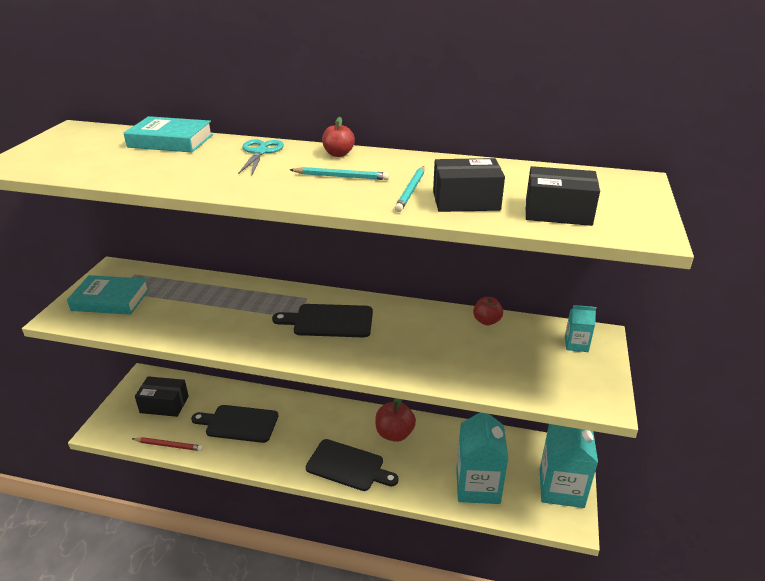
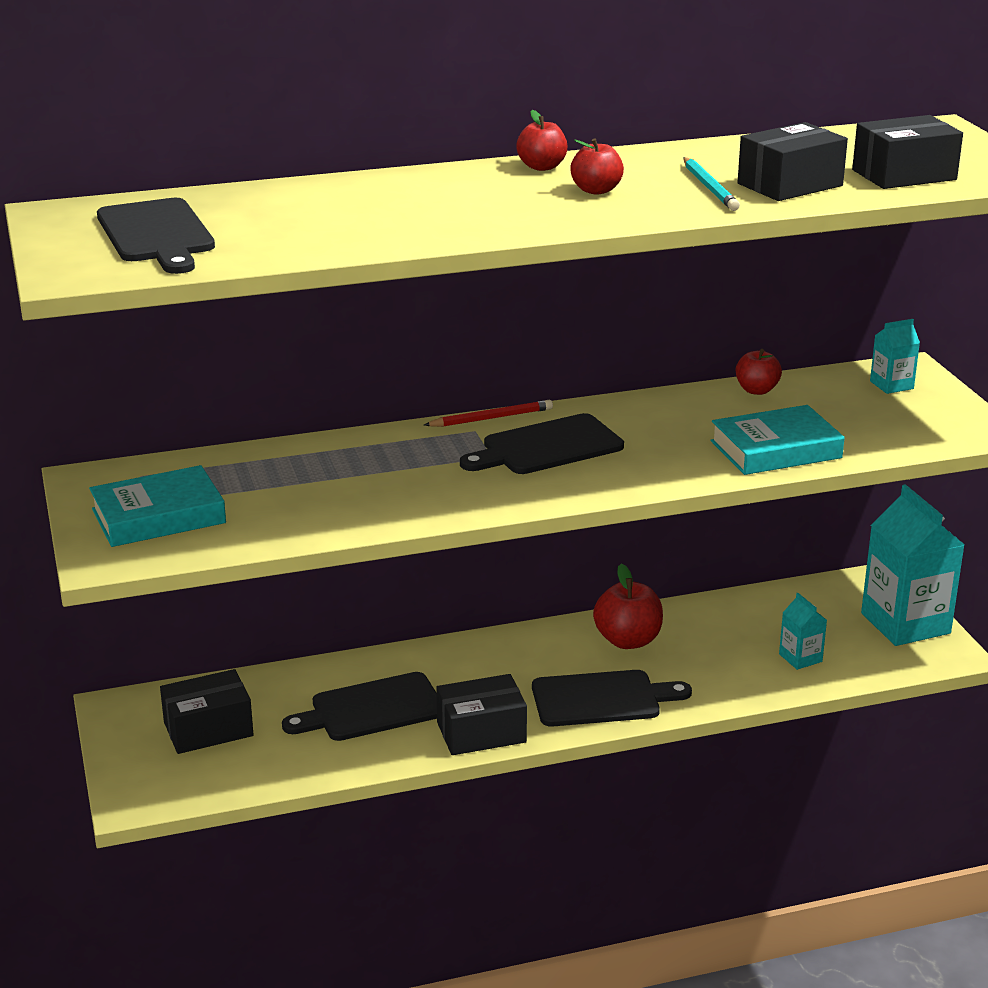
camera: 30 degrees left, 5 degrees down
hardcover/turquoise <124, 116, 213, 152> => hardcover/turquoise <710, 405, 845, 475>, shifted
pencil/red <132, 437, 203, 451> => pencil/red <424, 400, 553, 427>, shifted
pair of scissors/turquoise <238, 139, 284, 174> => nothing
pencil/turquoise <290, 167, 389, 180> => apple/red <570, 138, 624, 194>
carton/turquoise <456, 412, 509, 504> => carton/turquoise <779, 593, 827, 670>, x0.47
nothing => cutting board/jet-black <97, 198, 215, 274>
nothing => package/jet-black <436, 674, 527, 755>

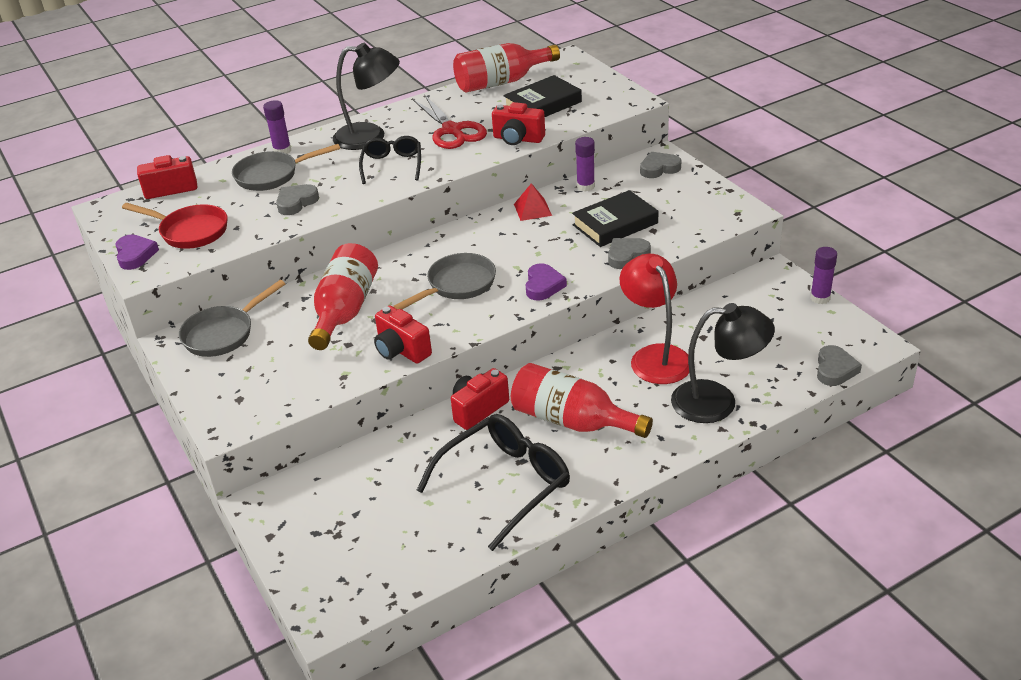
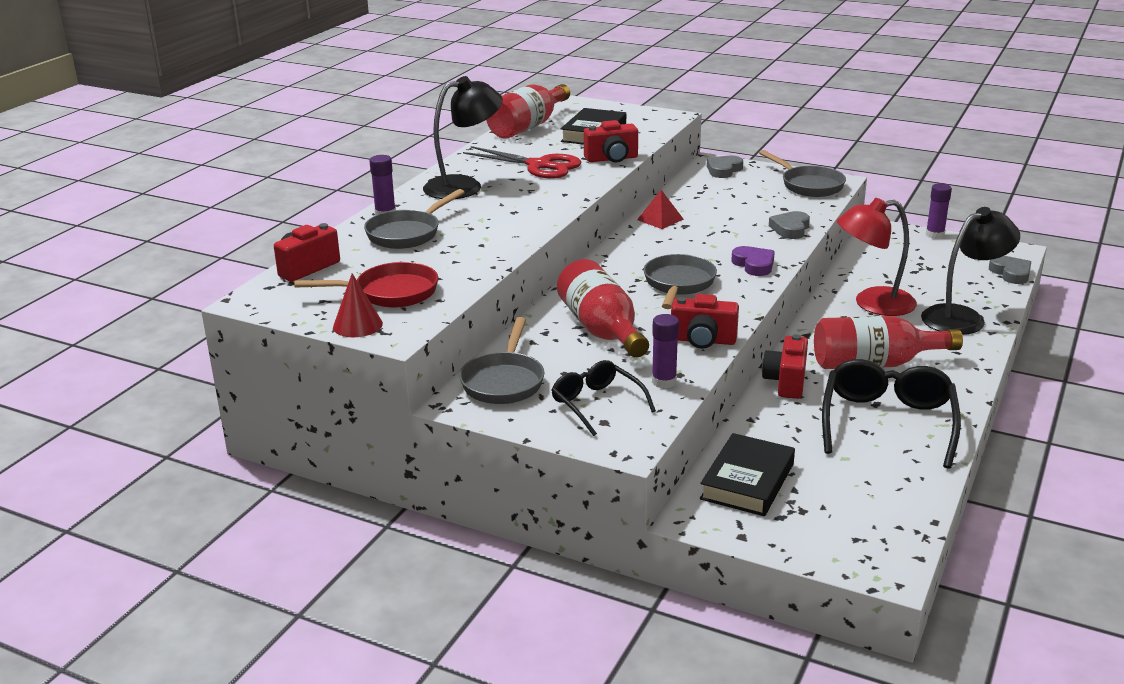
camera: 35 degrees left, 10 degrees down
heart/violet <115, 234, 159, 270> => cone shape/red <333, 273, 383, 337>
heart/grey <276, 184, 319, 215> => nothing
spectacles/jet-black <359, 136, 421, 184> => spectacles/jet-black <551, 360, 656, 436>, shifted
hardcover/jet-black <572, 190, 658, 247> => hardcover/jet-black <700, 433, 795, 516>, shifted
stick of glue/violet <575, 137, 595, 192> => stick of glue/violet <652, 314, 679, 388>, shifted
desk lamp/red <619, 254, 689, 384> => desk lamp/red <837, 198, 917, 316>, 45 degrees counterclockwise
nothing => skillet/grey <759, 150, 846, 197>

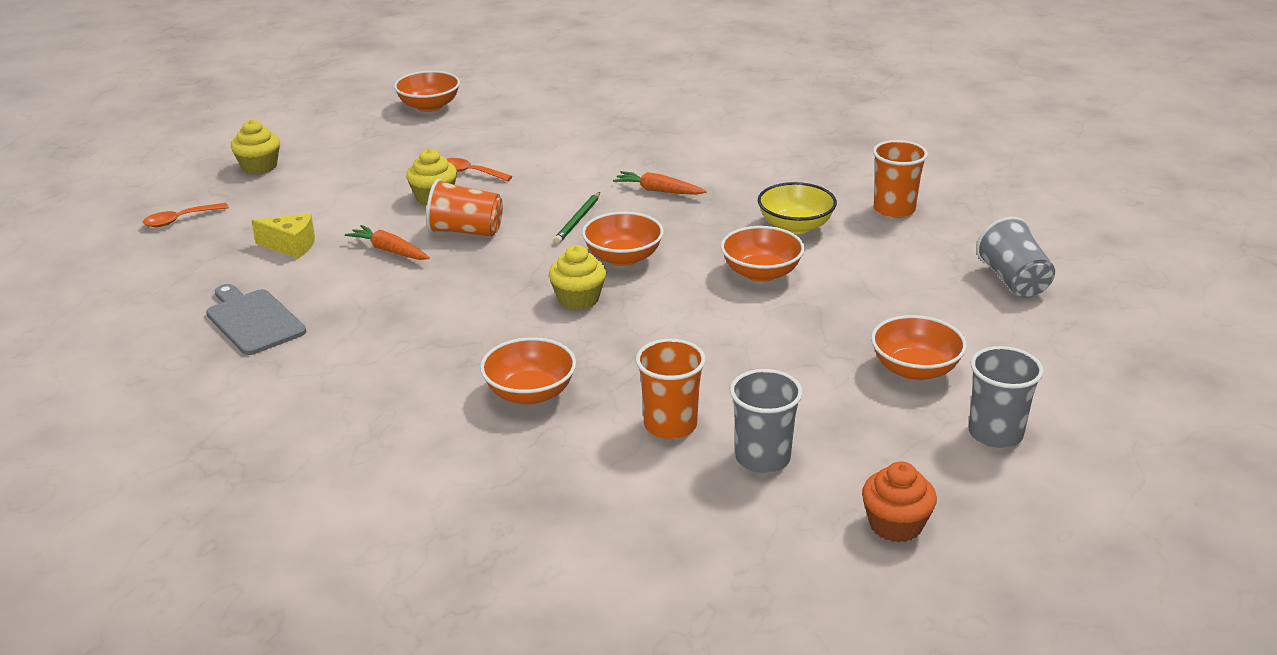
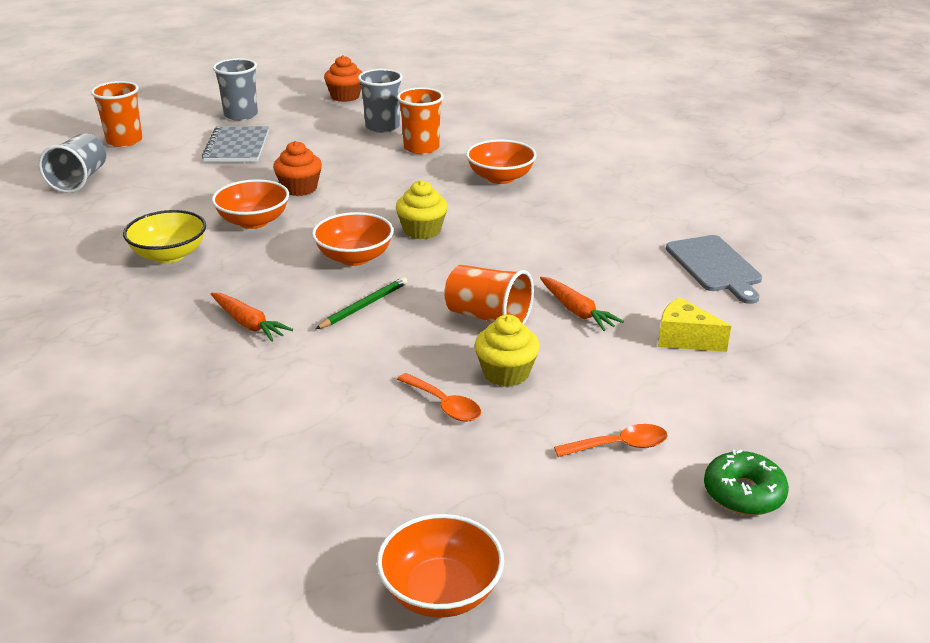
camera: 160 degrees left, 0 degrees up
spoon/orange <143, 203, 229, 227> => spoon/orange <554, 424, 668, 457>, shifted
cupcake/golden <231, 120, 280, 174> => donut/green <704, 450, 789, 515>
bowl/orange <871, 315, 967, 380> => notebook/grey <202, 126, 269, 162>
tumbler/orange <873, 140, 928, 218> => tumbler/orange <91, 81, 142, 147>, shifted
nothing => cupcake/orange <273, 141, 322, 196>

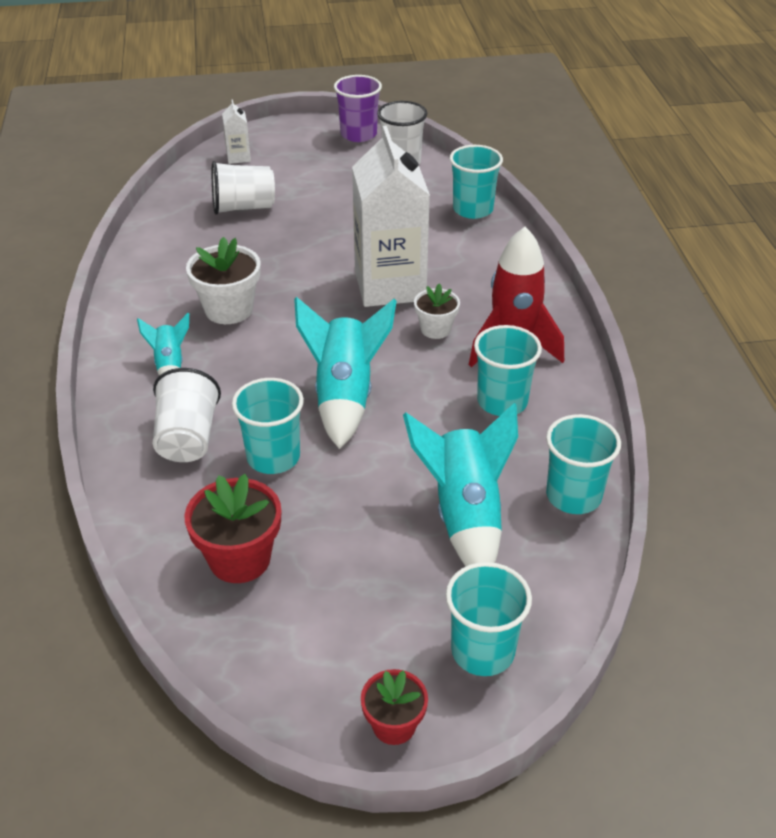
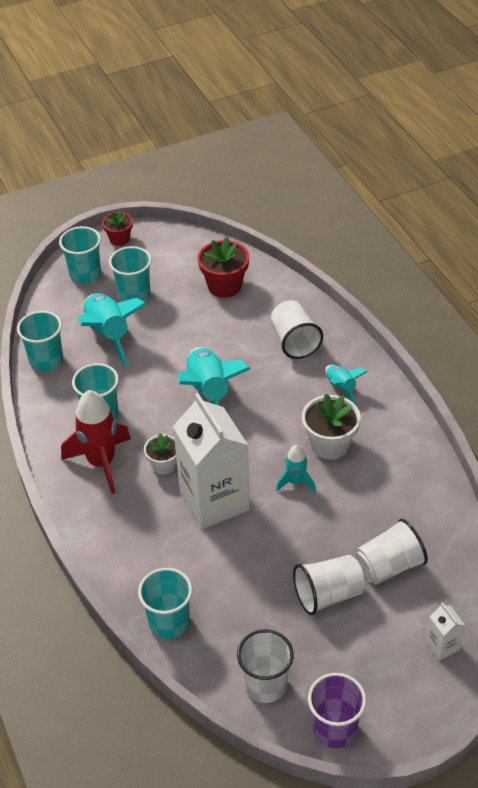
camera: 165 degrees right, 5 degrees up
tumbler/turquoise <232, 378, 304, 474> => tumbler/turquoise <109, 246, 151, 302>, shifted
nothing => toy rocket/turquoise <276, 445, 316, 492>
nothing => tumbler/pure white <293, 555, 365, 615>

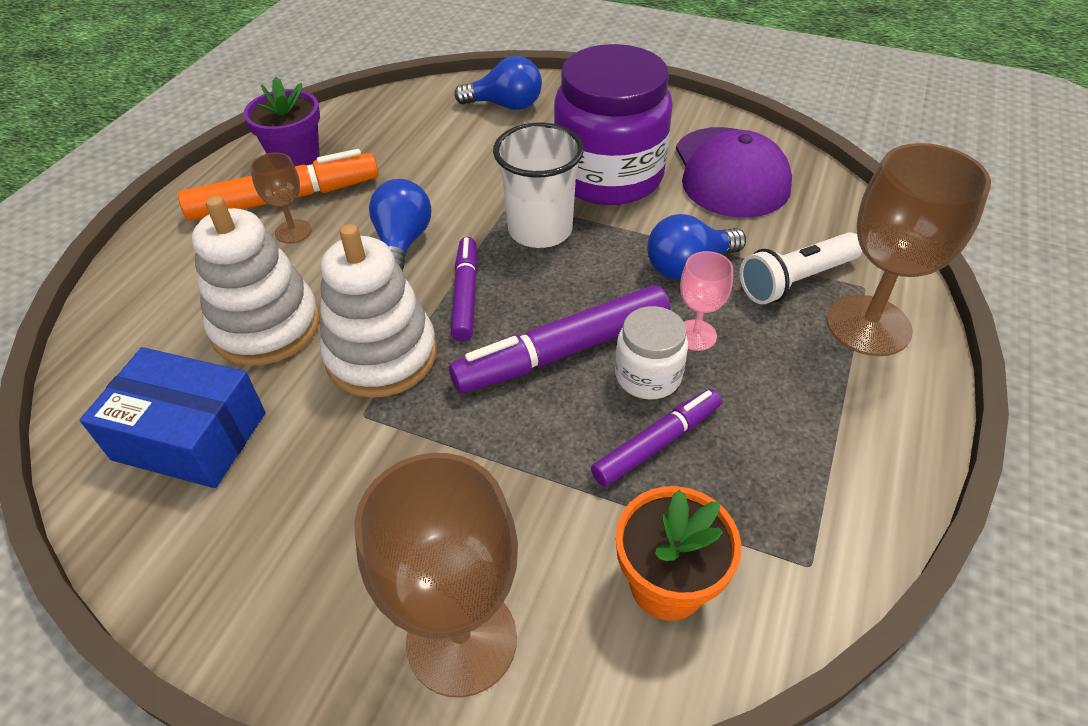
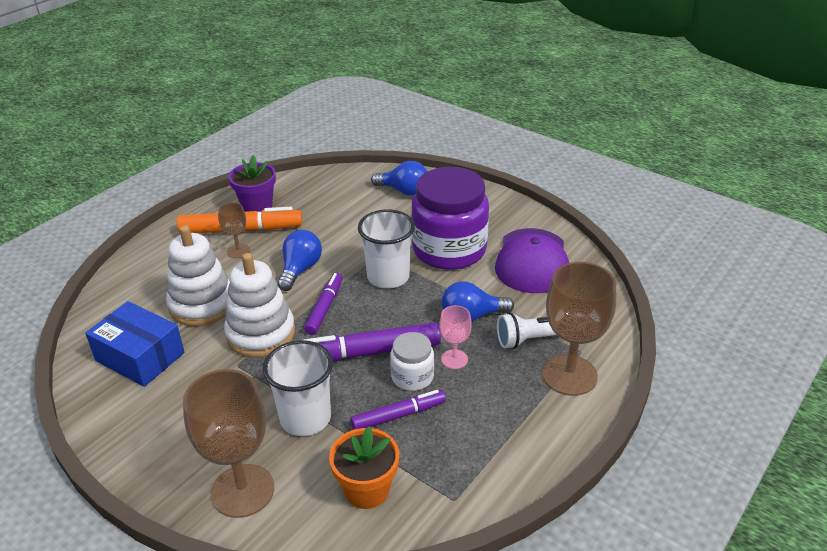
camera: 15 degrees right, 10 degrees down
nothing => tumbler/pure white <263, 340, 333, 436>

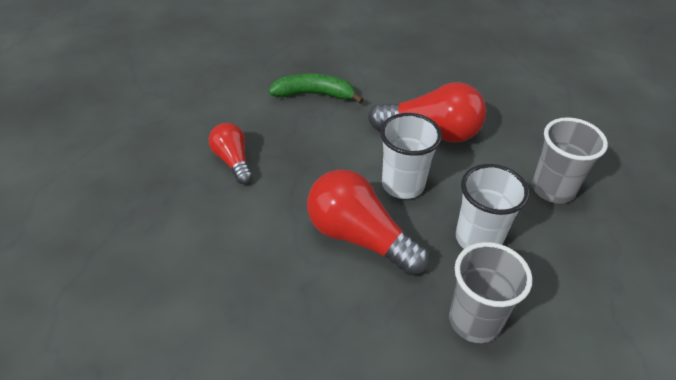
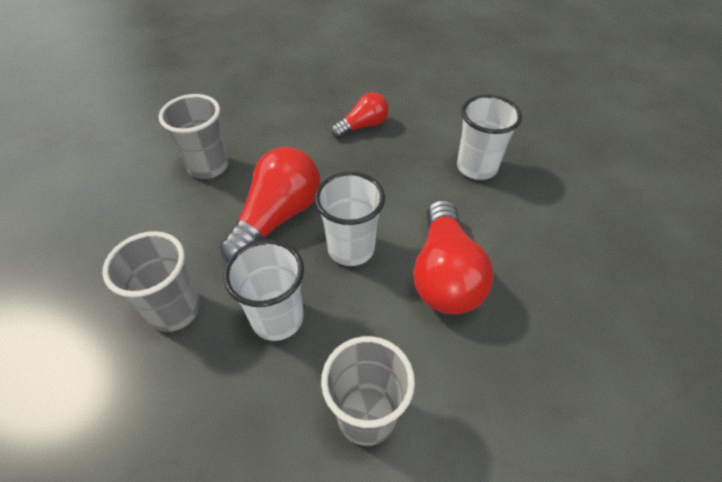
camera: 85 degrees right, 5 degrees up
banana fruit/green <269, 74, 364, 104> => tumbler/pure white <457, 95, 522, 180>
nothing => tumbler/grey <159, 94, 229, 179>

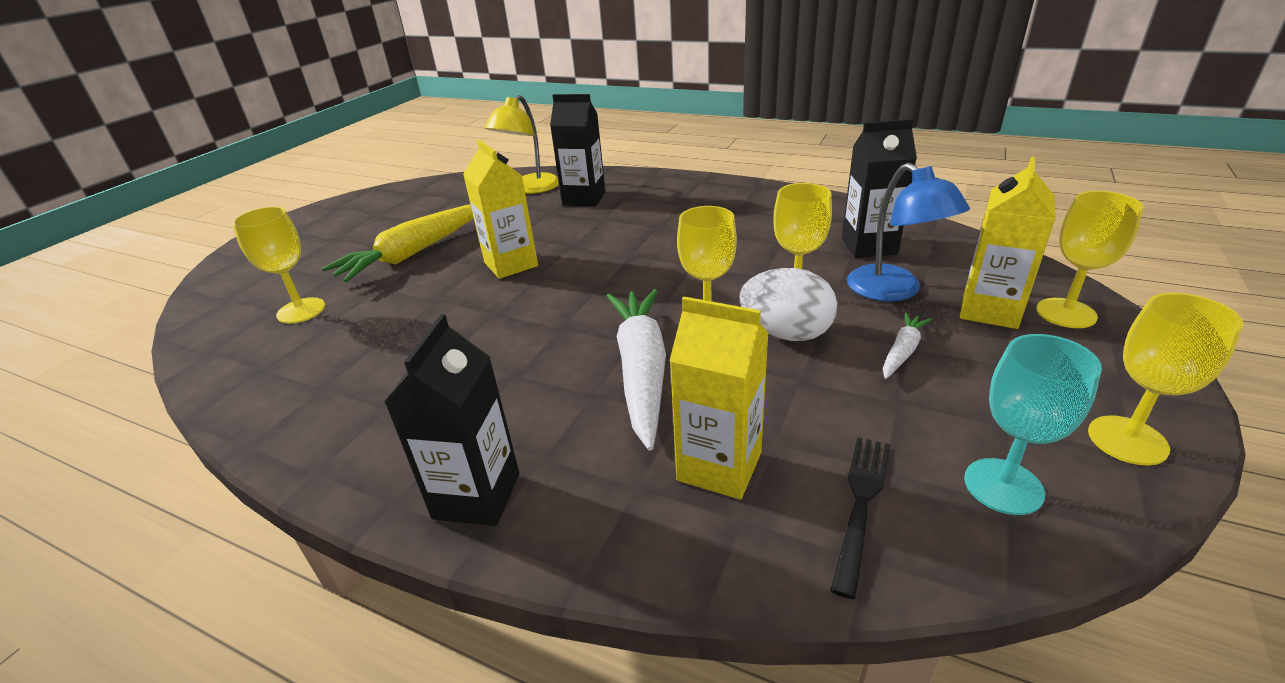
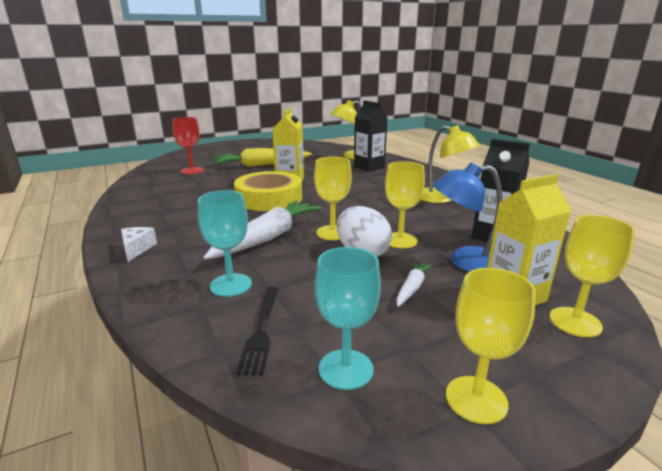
camera: 35 degrees right, 10 degrees down
goblet/golden <232, 206, 325, 324> => goblet/red <172, 117, 204, 174>
carton/jet-black <384, 314, 519, 526> => piece of cheese/pure white <121, 227, 157, 262>
carton/golden <670, 297, 769, 500> => goblet/turquoise <198, 191, 252, 297>
dinner fork/jet-black <830, 437, 890, 599> => dinner fork/jet-black <236, 287, 278, 375>, 120 degrees clockwise
desk lamp/cobalt <847, 163, 970, 302> => desk lamp/cobalt <433, 163, 502, 272>, 75 degrees clockwise
root vegetable/pure white <883, 312, 932, 379> => root vegetable/pure white <396, 261, 433, 307>, 45 degrees counterclockwise
nothing => tape/golden <234, 171, 302, 211>
nothing => desk lamp/golden <421, 125, 480, 203>

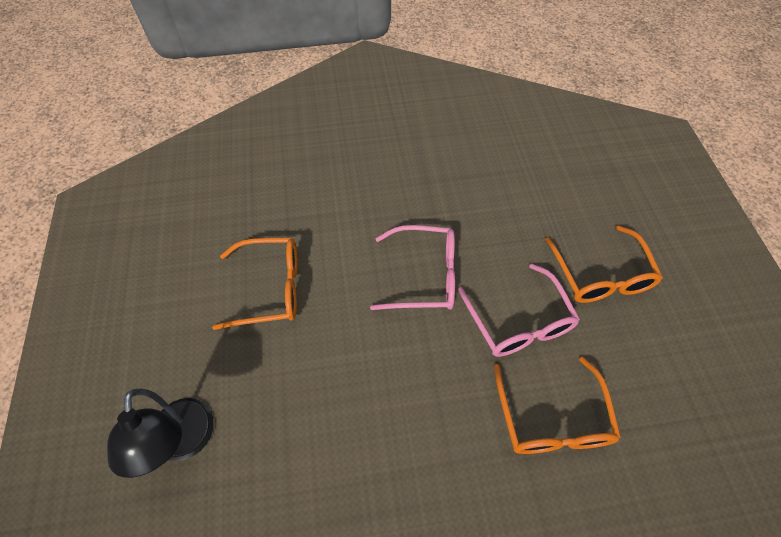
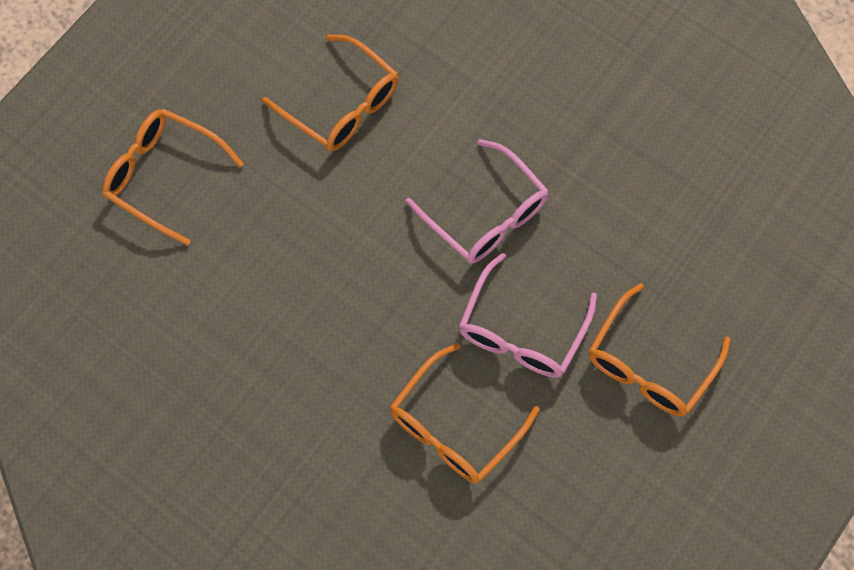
camera: 45 degrees right, 10 degrees up
desk lamp/jet-black <107, 389, 214, 478> => spectacles/orange <102, 109, 244, 246>

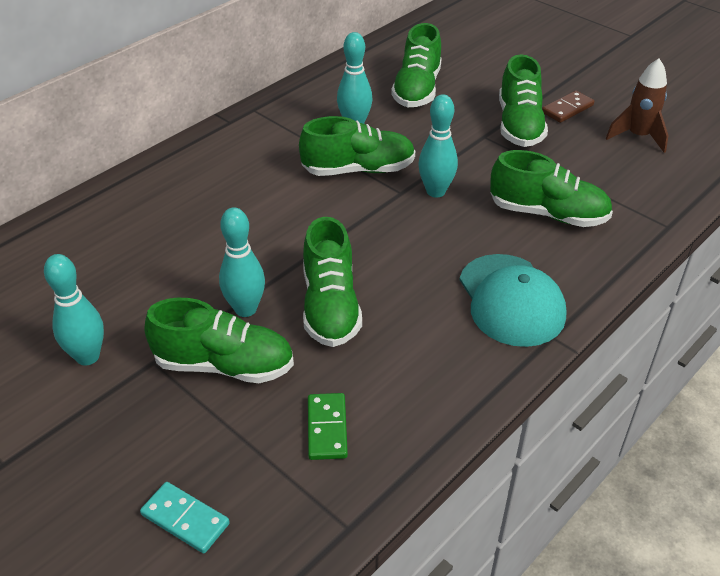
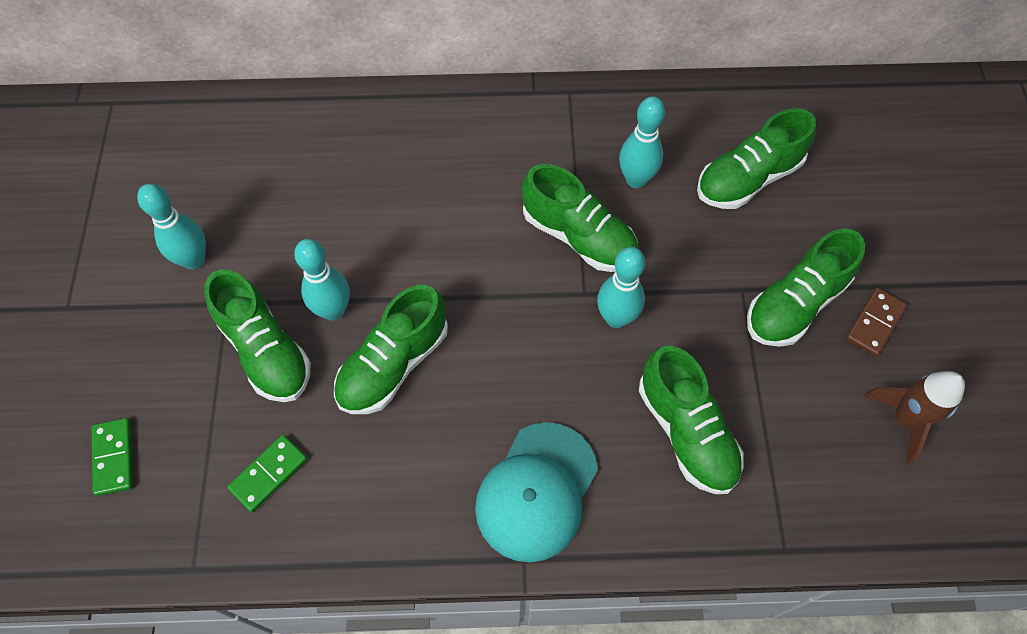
camera: 45 degrees right, 20 degrees up
domino/turquoise <140, 482, 230, 554> => domino/green <92, 418, 133, 496>
domino/dark brown <542, 91, 595, 123> => domino/dark brown <846, 288, 907, 357>, 60 degrees counterclockwise

